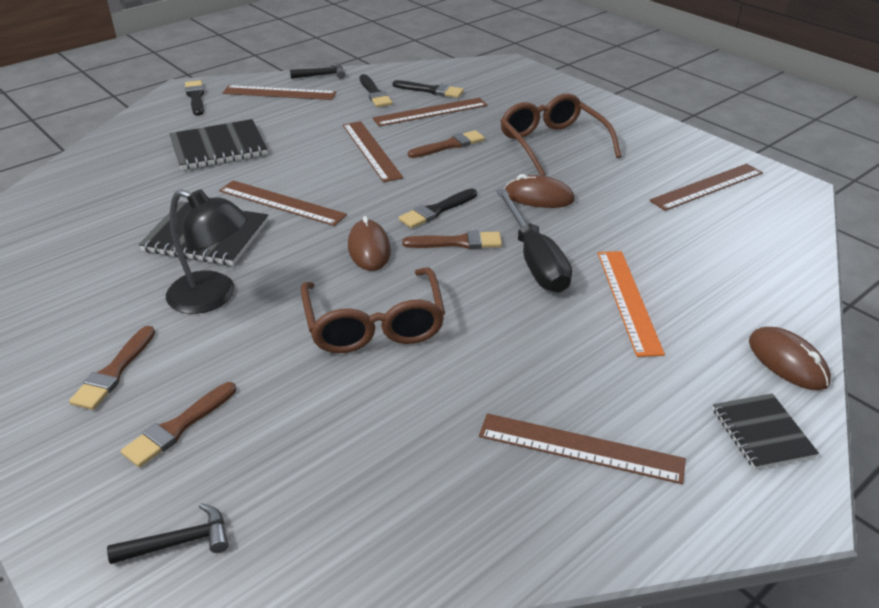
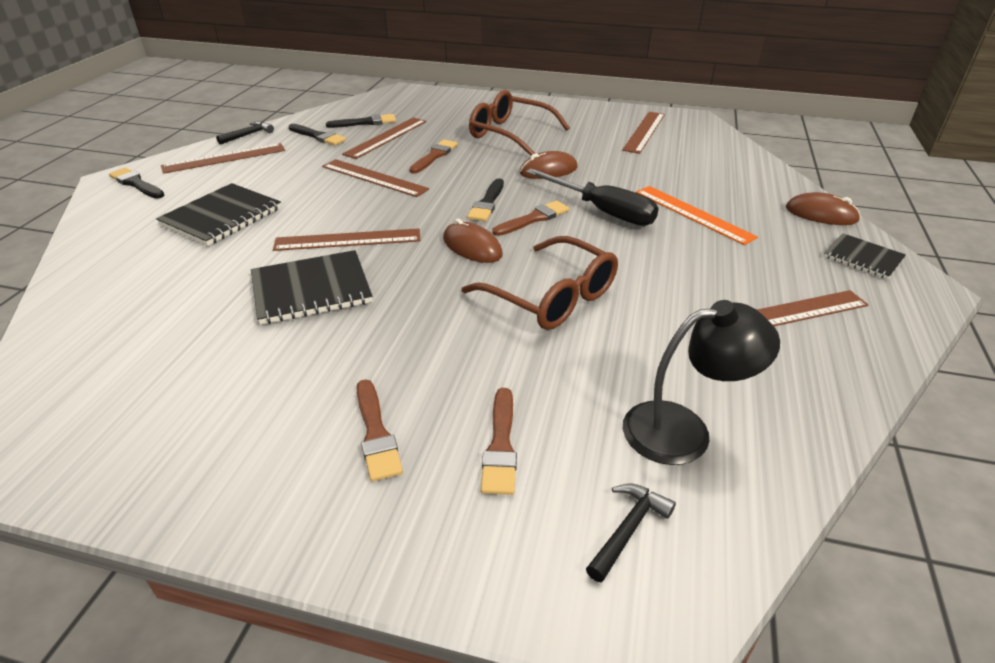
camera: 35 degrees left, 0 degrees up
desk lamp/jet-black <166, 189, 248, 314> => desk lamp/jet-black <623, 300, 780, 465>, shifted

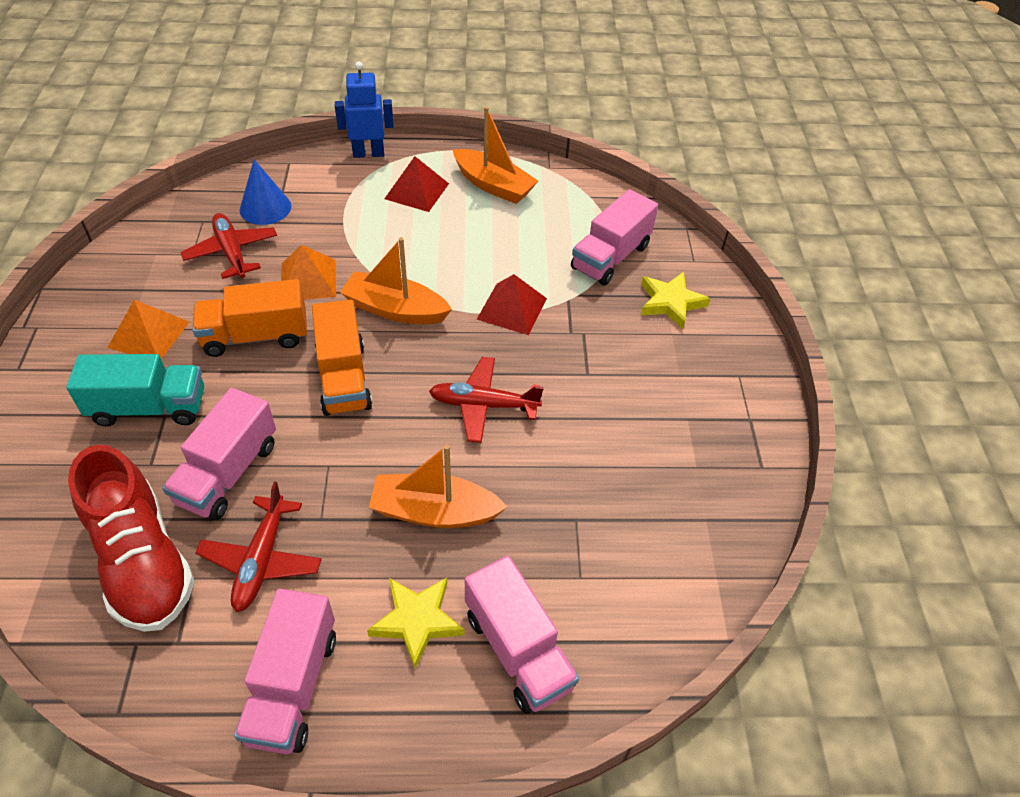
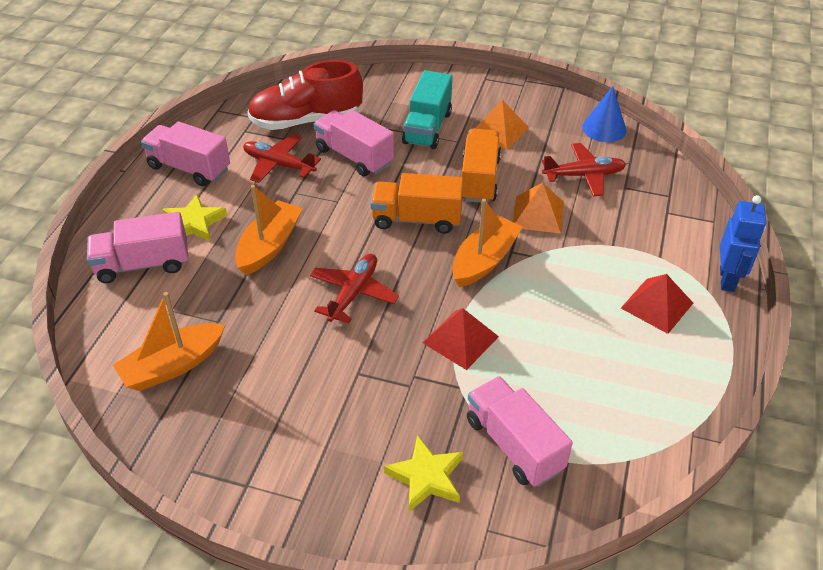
camera: 110 degrees right, 5 degrees down
cone shape/cobalt <240, 159, 291, 225> => cone shape/cobalt <582, 86, 627, 142>, shifted
sailboat/orange <453, 106, 538, 204> => sailboat/orange <113, 292, 225, 391>, shifted

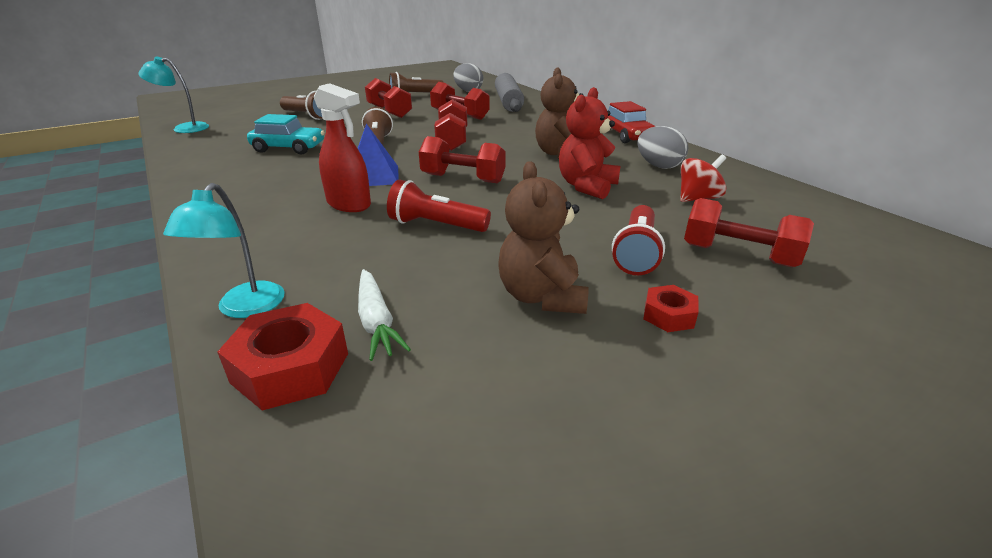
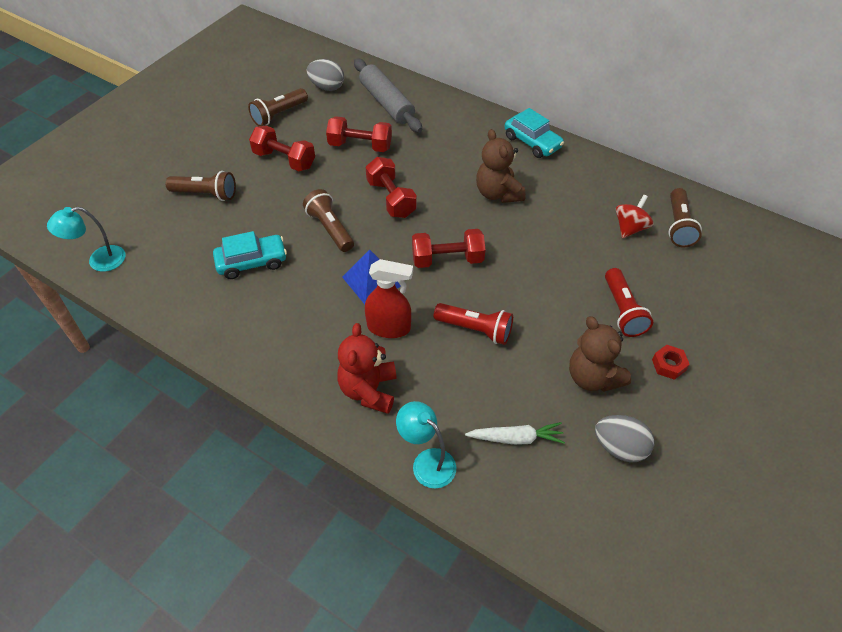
camera: 25 degrees left, 20 degrees up
desk lamp/turquoise <163, 183, 285, 318> => desk lamp/turquoise <396, 401, 456, 488>, 150 degrees clockwise
nut/red <217, 303, 348, 411> => nothing
root vegetable/pure white <358, 269, 411, 361> => root vegetable/pure white <465, 422, 565, 445>, 45 degrees counterclockwise
pocket torch/red <387, 180, 491, 232> => pocket torch/red <434, 303, 513, 345>, 150 degrees counterclockwise
stuffed bear/red <559, 87, 620, 199> => stuffed bear/red <337, 323, 397, 414>, shifted
automobile/red <608, 101, 656, 143> => automobile/turquoise <505, 108, 564, 158>
toy egg/grey <637, 126, 688, 169> => toy egg/grey <595, 415, 654, 463>, shifted
free weight/red <684, 198, 814, 267> => nothing
nothing => pocket torch/dark brown <668, 188, 702, 247>

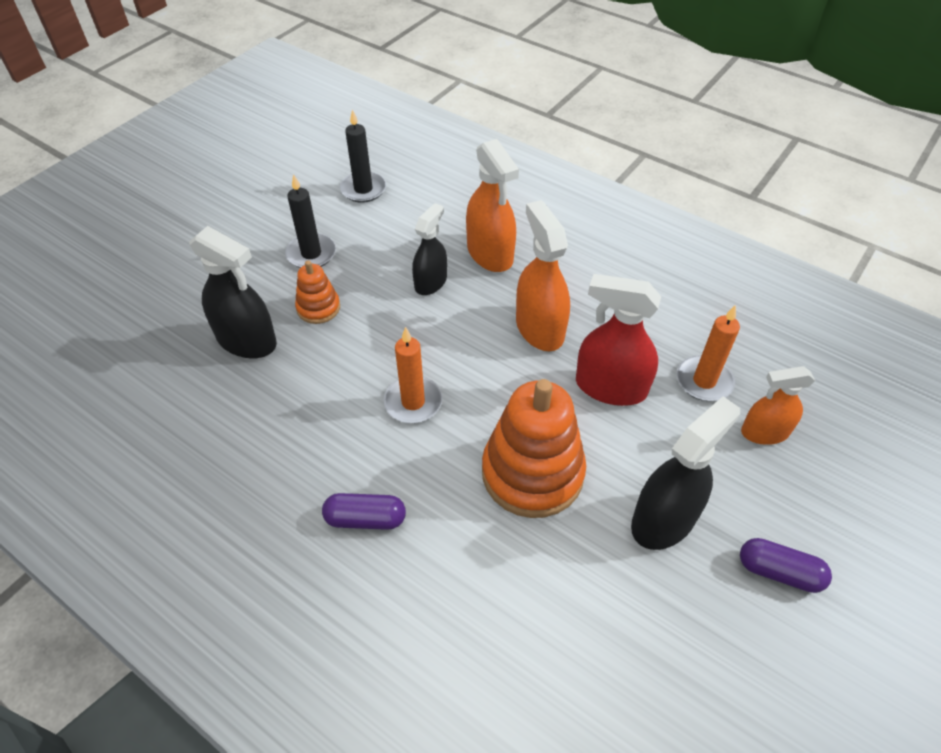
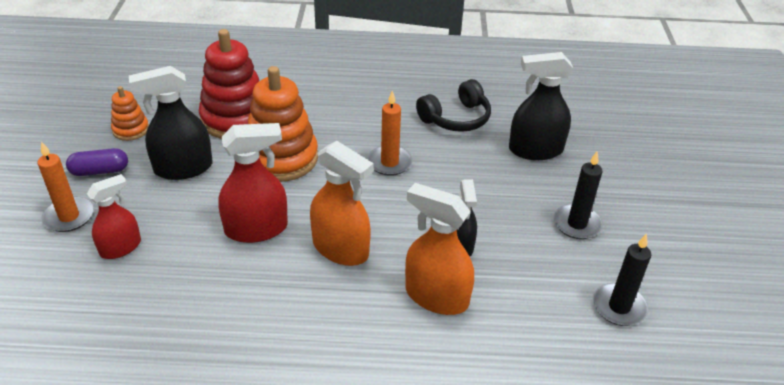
camera: 145 degrees right, 10 degrees down
stacking rings/orange <295, 260, 340, 324> => stacking rings/orange <111, 86, 149, 141>, shifted
pill shape/violet <322, 493, 406, 530> => nothing
spray cleaner/jet-black <631, 396, 740, 550> => spray cleaner/jet-black <129, 66, 213, 180>, 60 degrees clockwise
wax candle/orange <677, 305, 740, 401> => wax candle/orange <37, 141, 94, 232>, shifted
spray cleaner/orange <741, 366, 815, 445> => spray cleaner/red <87, 174, 141, 259>
nothing => stacking rings/red <199, 29, 259, 139>
nothing => headphones/jet-black <416, 79, 491, 132>

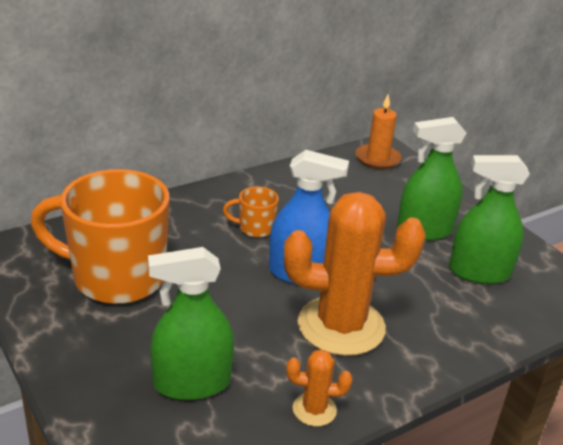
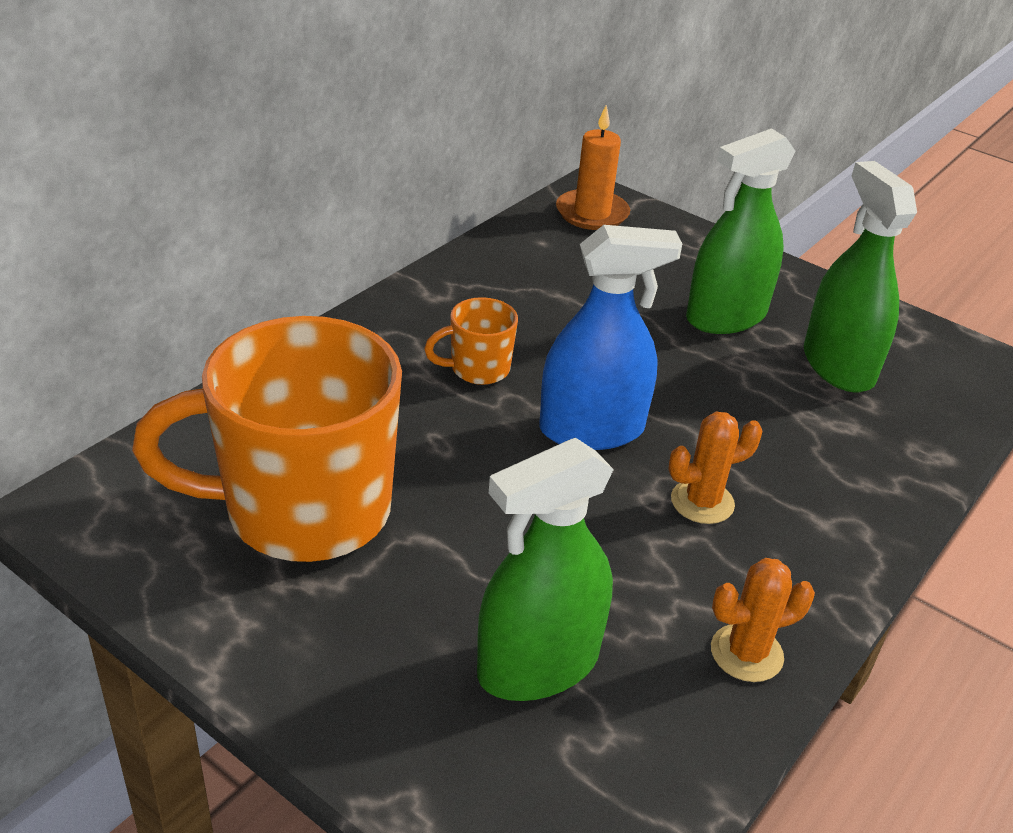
camera: 20 degrees left, 5 degrees up
cactus/orange <284, 192, 426, 356> => cactus/orange <668, 412, 762, 524>, x0.44
spray cleaner/green <449, 155, 530, 284> => spray cleaner/green <804, 161, 917, 392>, 90 degrees clockwise

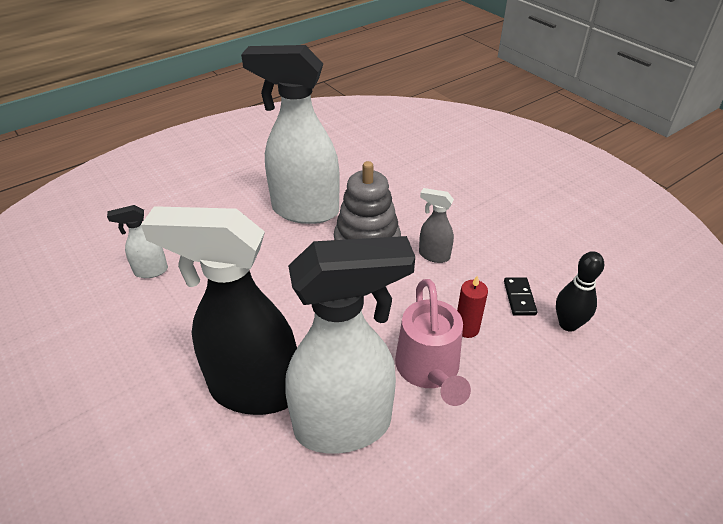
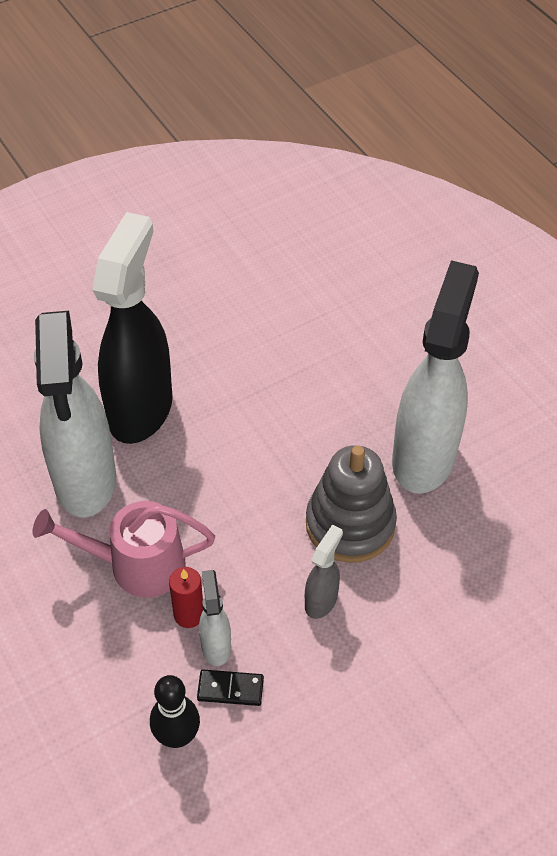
camera: 95 degrees right, 10 degrees up
spray cleaner/pure white <107, 205, 168, 278> => spray cleaner/pure white <199, 570, 231, 666>, shifted

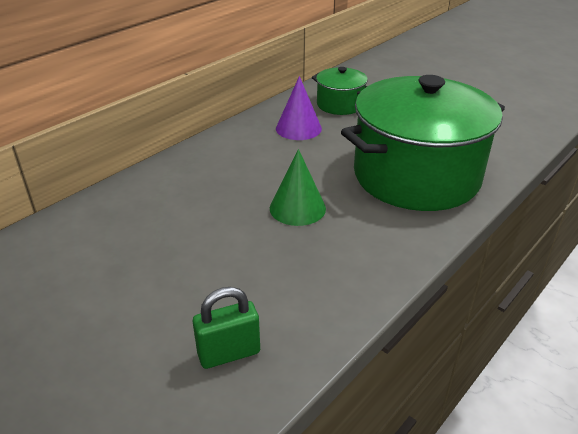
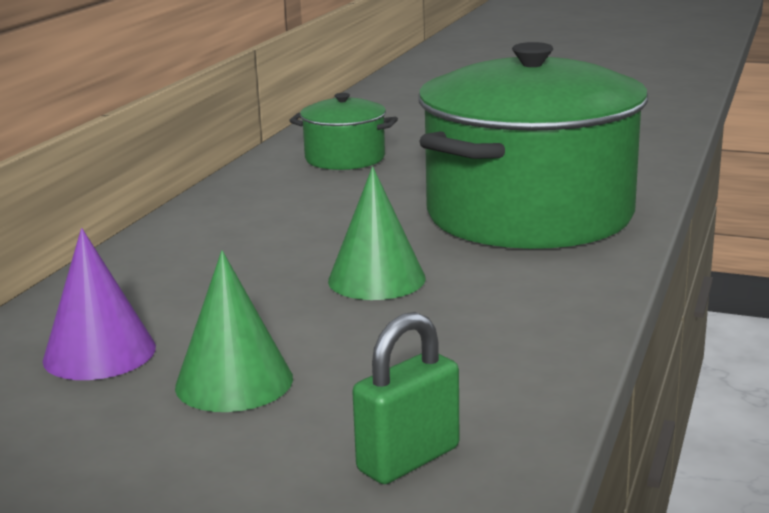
camera: 20 degrees left, 15 degrees down
cone shape/violet <276, 76, 322, 140> => cone shape/violet <43, 228, 156, 380>, shifted
nothing => cone shape/green <175, 250, 293, 412>

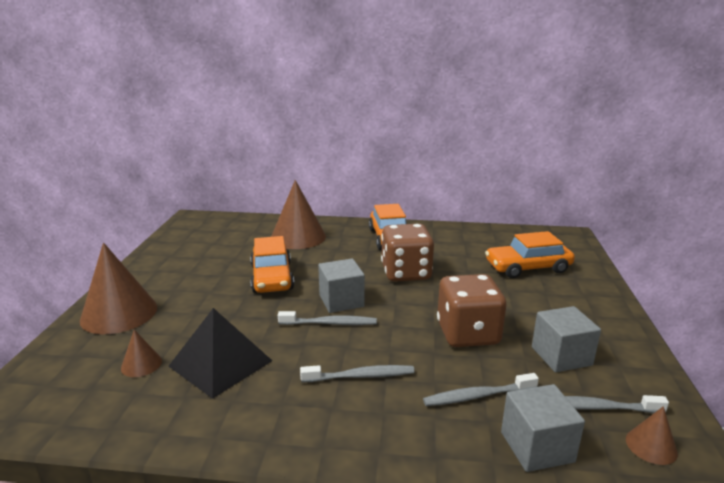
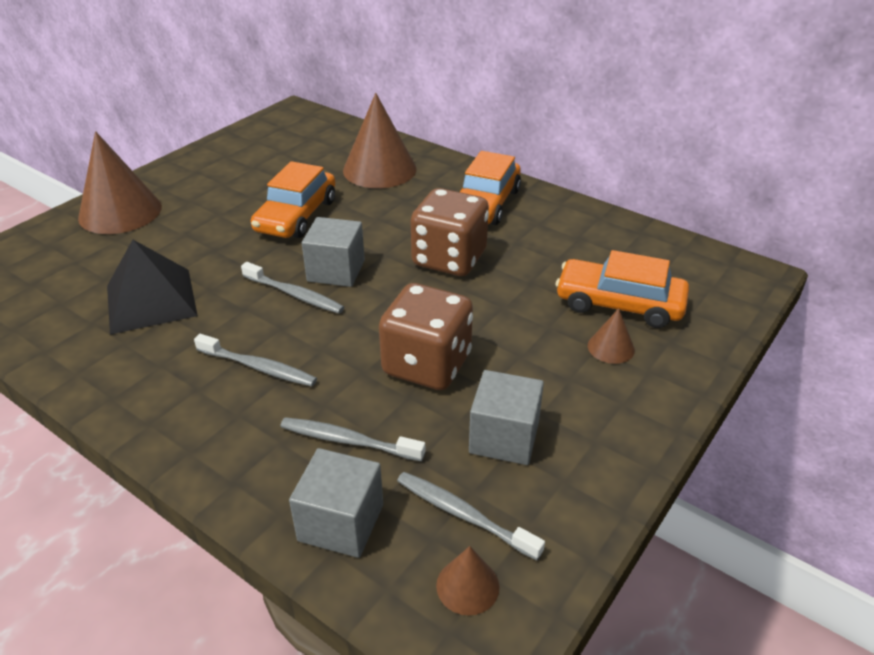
camera: 30 degrees right, 15 degrees up
cone shape/dark brown <121, 330, 162, 377> => cone shape/dark brown <588, 308, 635, 364>, shifted

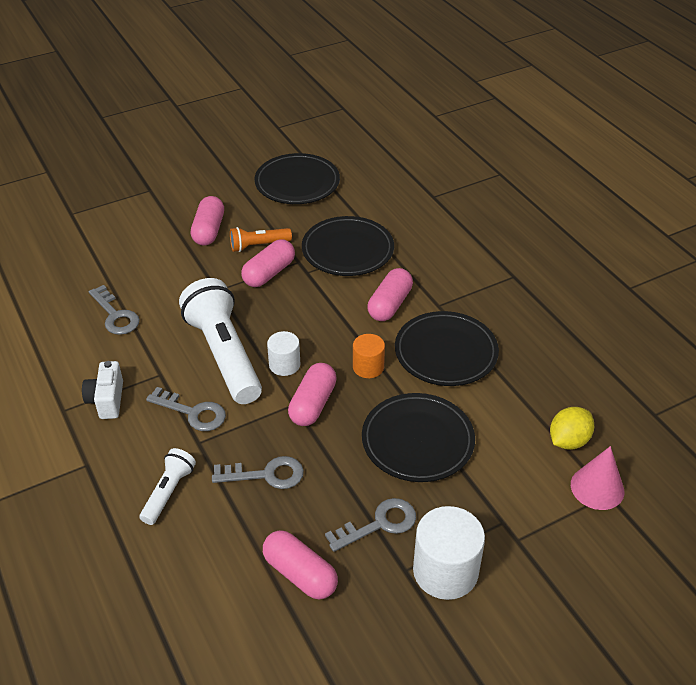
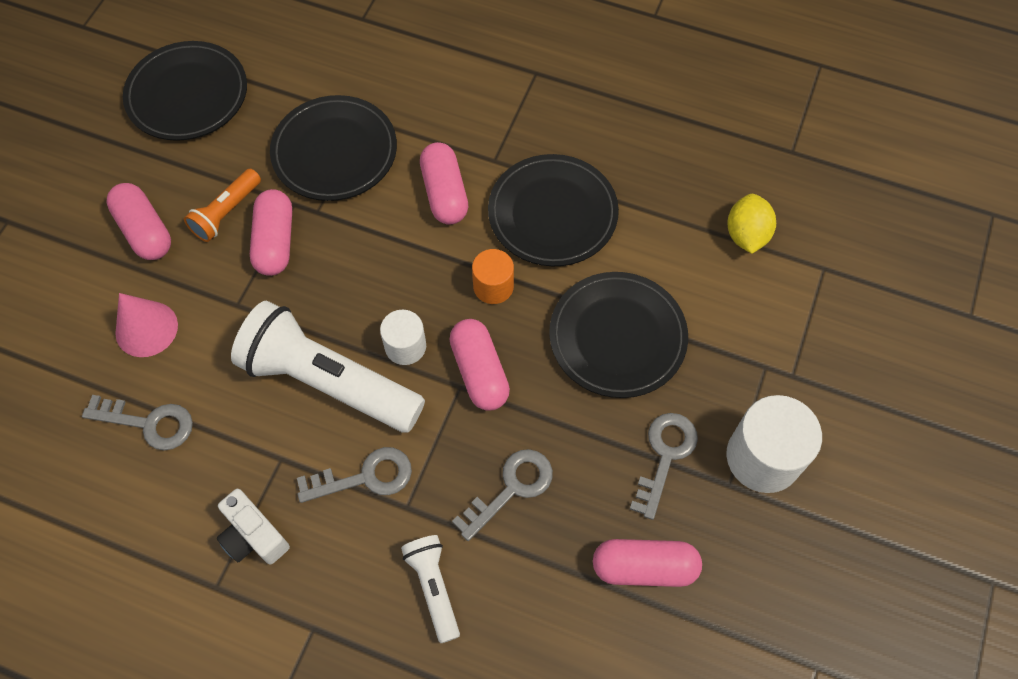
camera: 40 degrees left, 20 degrees up
cone shape/rose-pink <571, 446, 624, 510> => cone shape/rose-pink <115, 293, 178, 357>, shifted

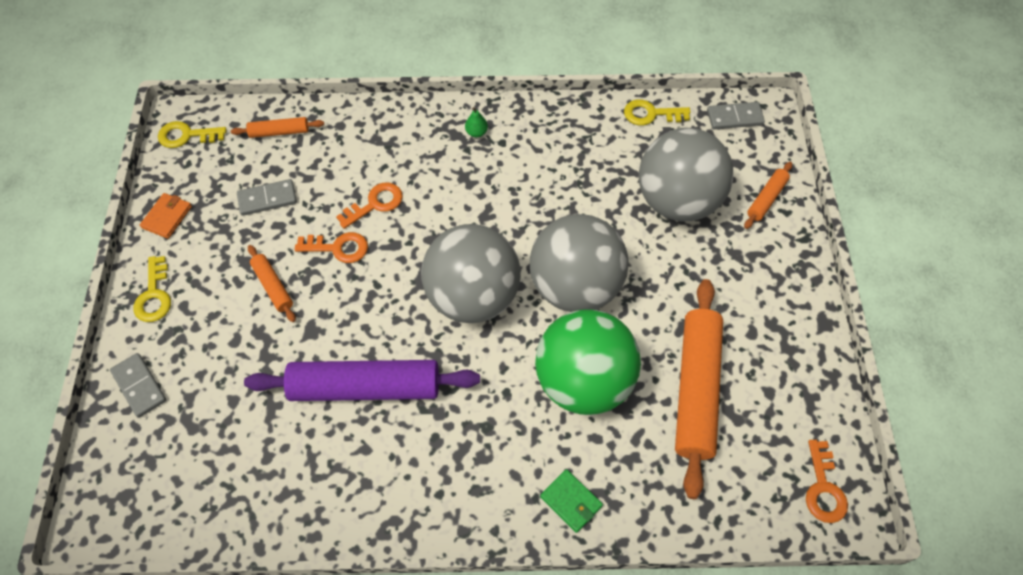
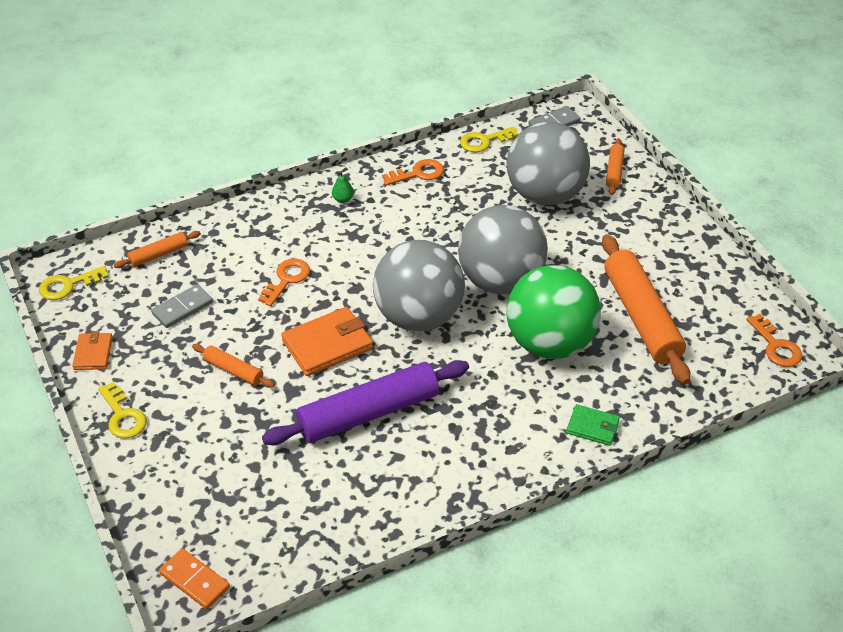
camera: 25 degrees left, 15 degrees down
domino/grey <110, 353, 166, 418> => nothing
key/orange <295, 232, 368, 263> => key/orange <382, 159, 444, 185>, shifted
nothing => domino/orange <159, 548, 230, 609>
nothing => wallet/orange <281, 307, 373, 376>

